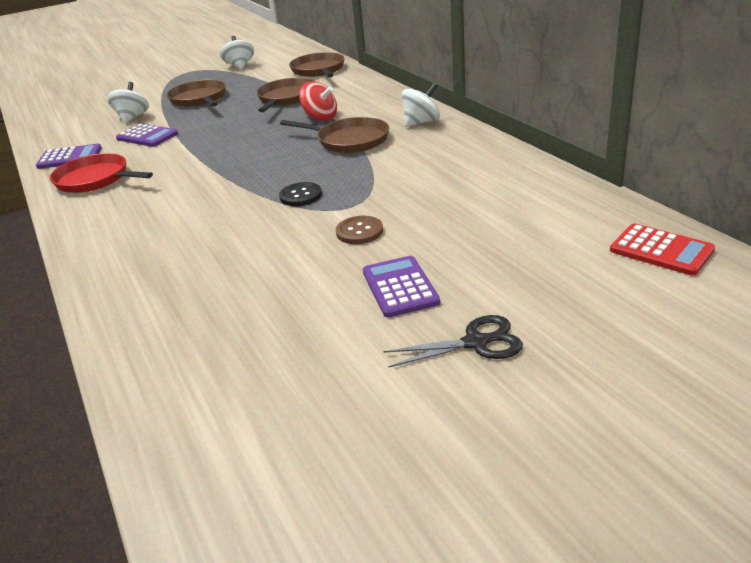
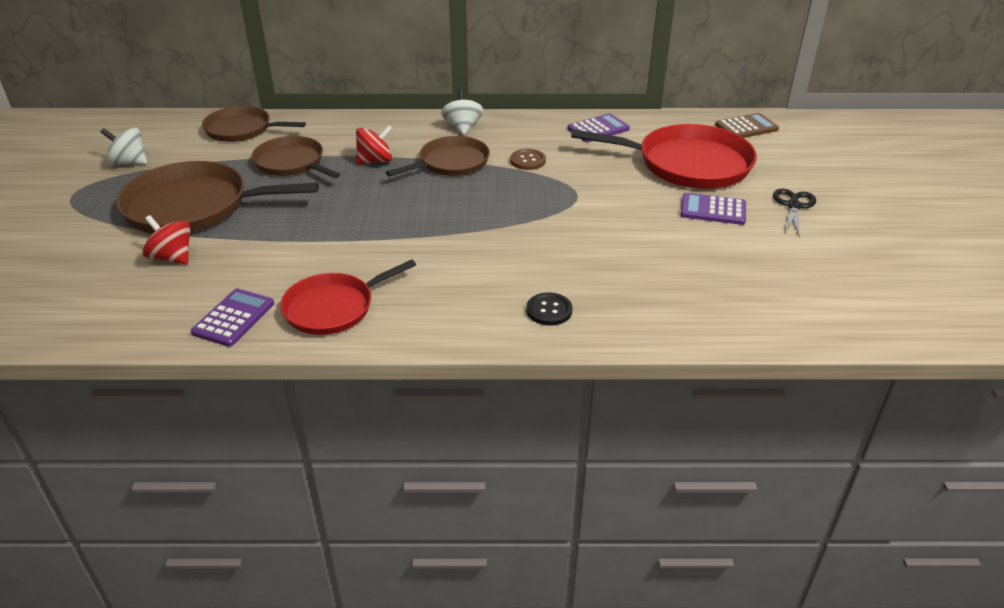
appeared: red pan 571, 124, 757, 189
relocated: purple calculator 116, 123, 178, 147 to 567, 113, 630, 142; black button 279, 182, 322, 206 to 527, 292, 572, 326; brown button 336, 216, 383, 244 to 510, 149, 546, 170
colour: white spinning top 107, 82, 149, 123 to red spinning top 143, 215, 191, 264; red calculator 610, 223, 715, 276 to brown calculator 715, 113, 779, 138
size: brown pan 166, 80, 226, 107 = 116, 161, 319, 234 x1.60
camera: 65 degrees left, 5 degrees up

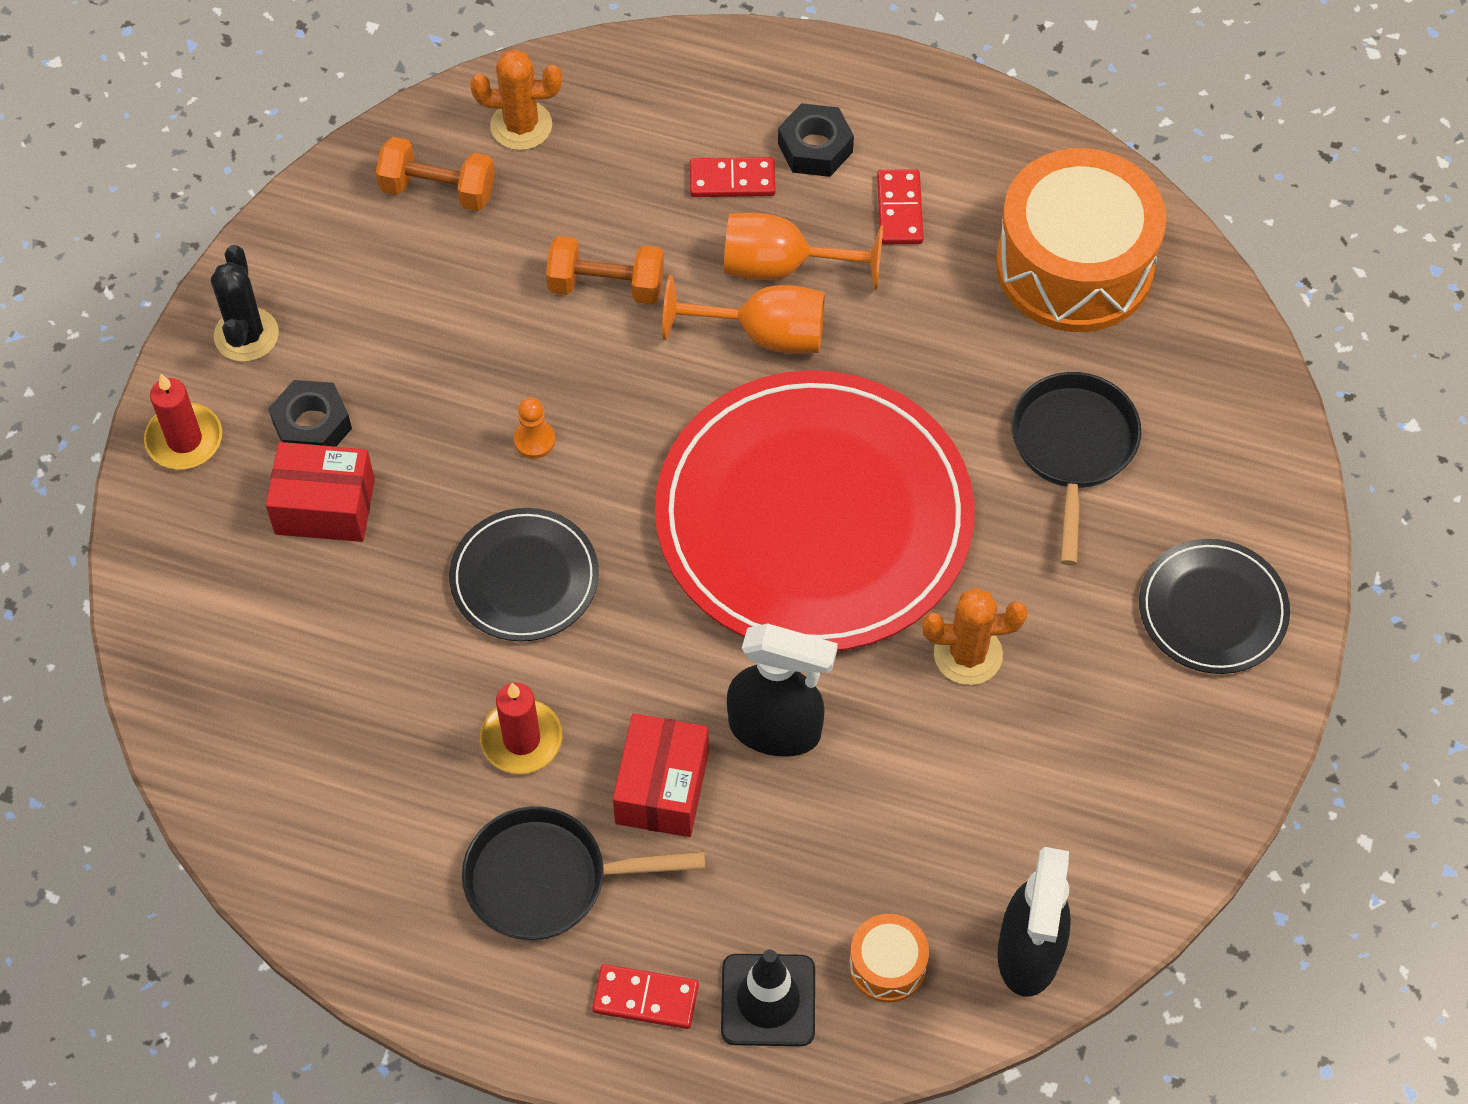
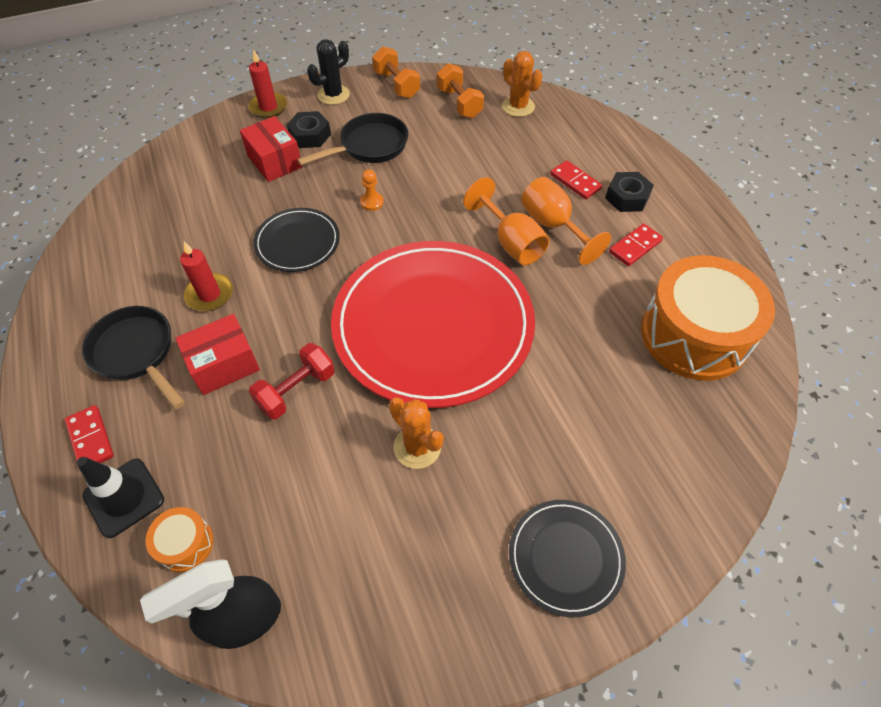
relocated: orange dumbbell 546, 236, 664, 304 to 372, 46, 420, 98; black pan 1011, 372, 1141, 566 to 297, 113, 408, 165
exchanged: black spray bottle 727, 623, 838, 757 to red dumbbell 249, 343, 335, 420
camera: 50 degrees right, 5 degrees down

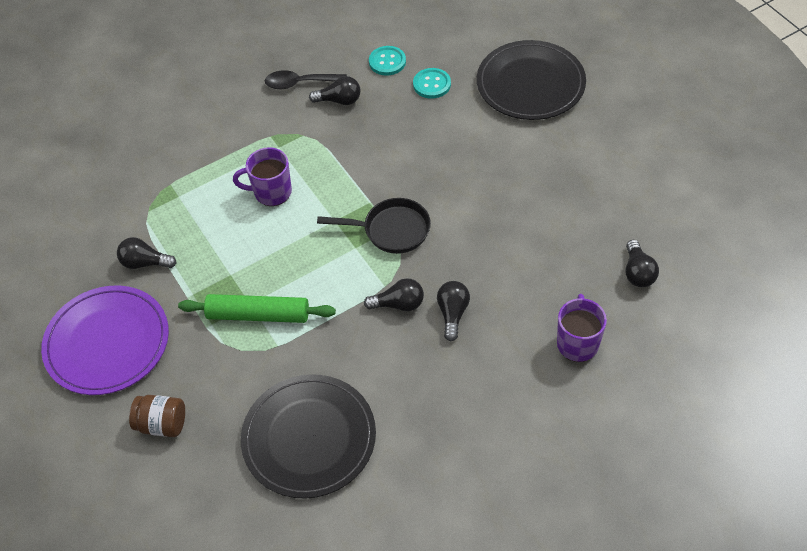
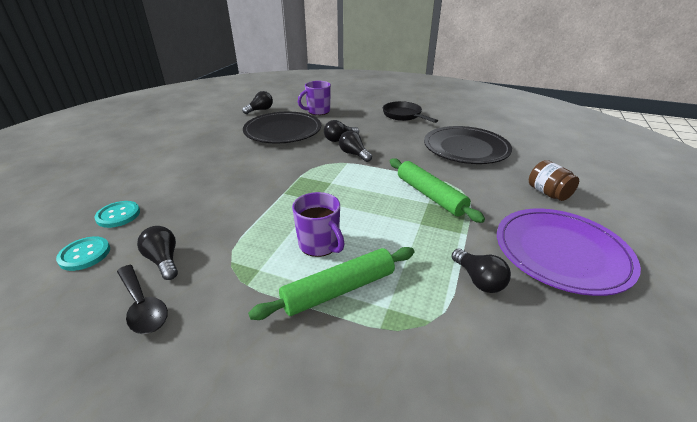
appeared: green rolling pin 248, 247, 414, 320
relocated: black plate 477, 40, 586, 120 to 243, 112, 321, 144; black pan 317, 198, 431, 254 to 383, 101, 438, 123
camera: 130 degrees left, 20 degrees down

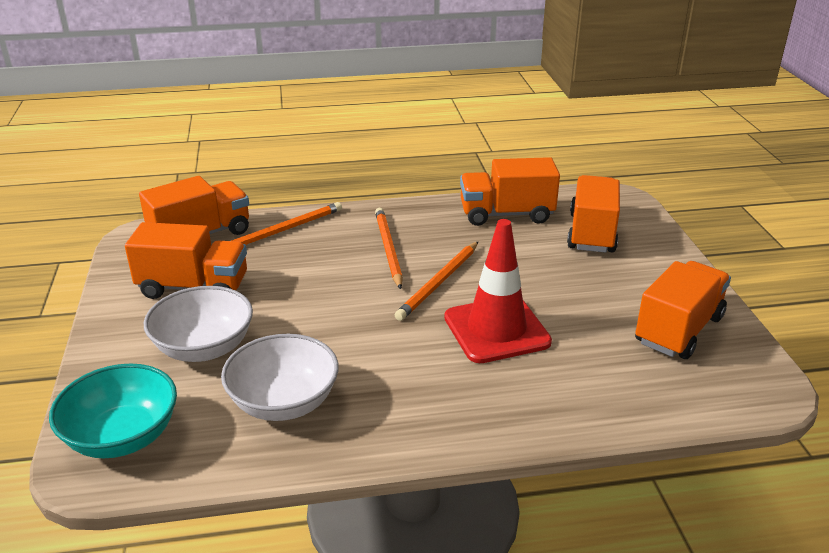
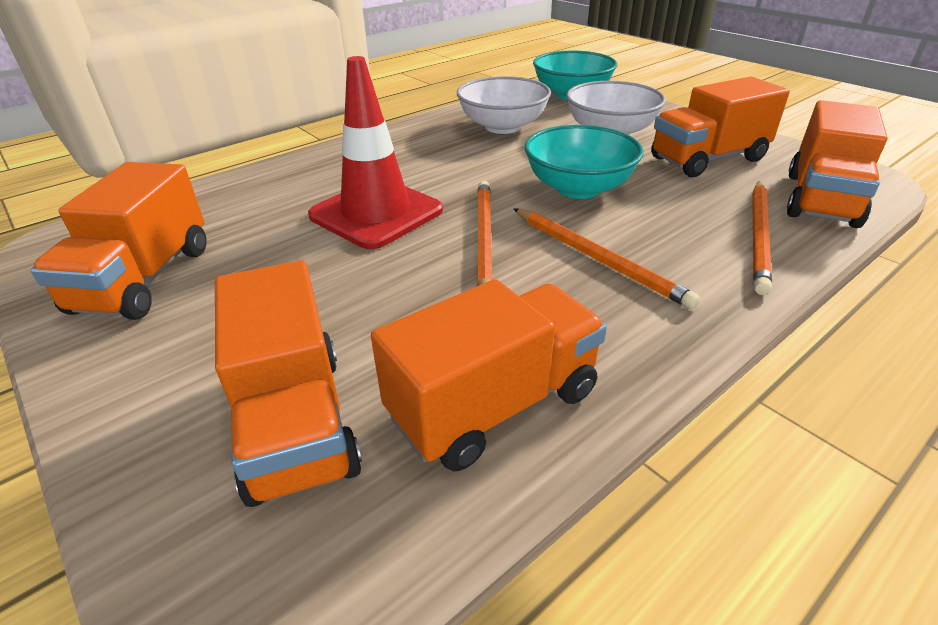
appeared: turquoise bowl 525, 125, 644, 199
camera: 150 degrees right, 5 degrees up

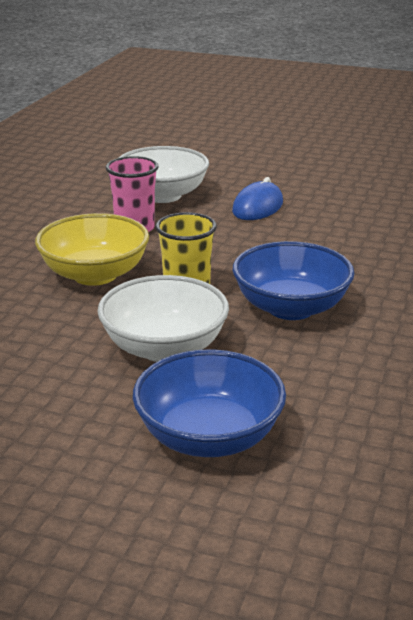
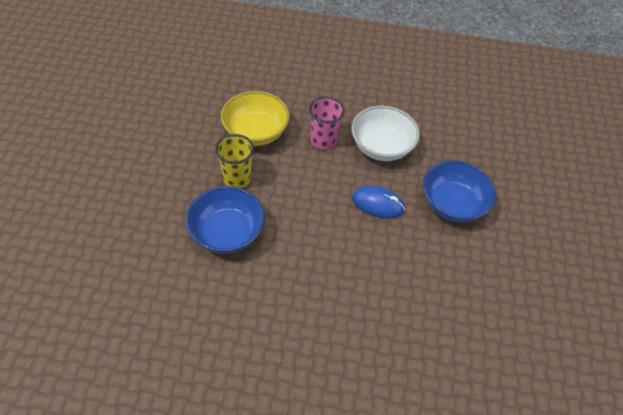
missing: white bowl 97, 275, 229, 362
relocated: blue bowl 133, 349, 286, 457 to 423, 160, 496, 222
camera: 75 degrees right, 25 degrees up

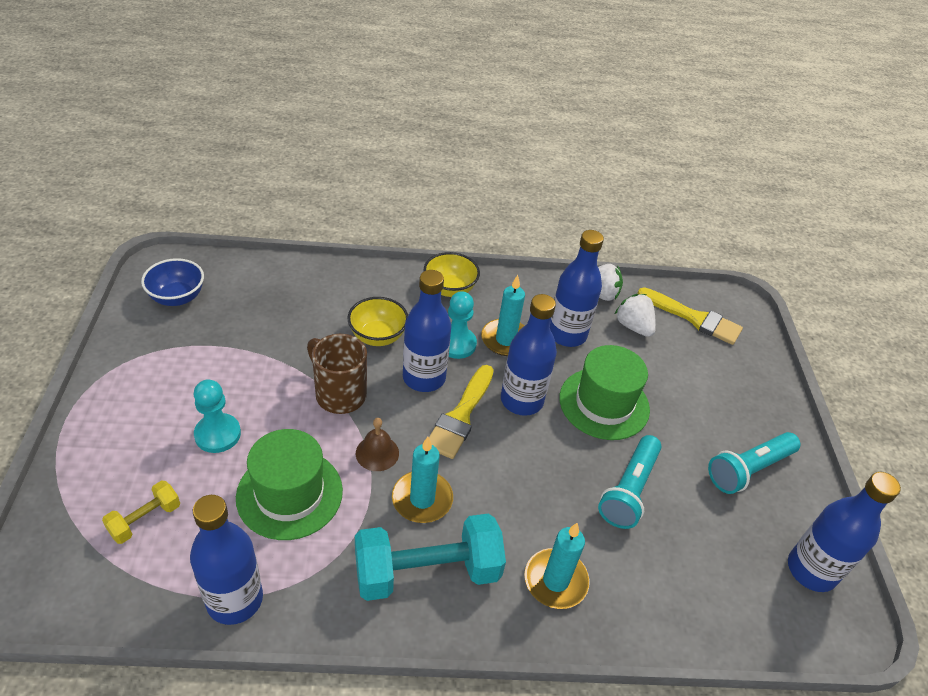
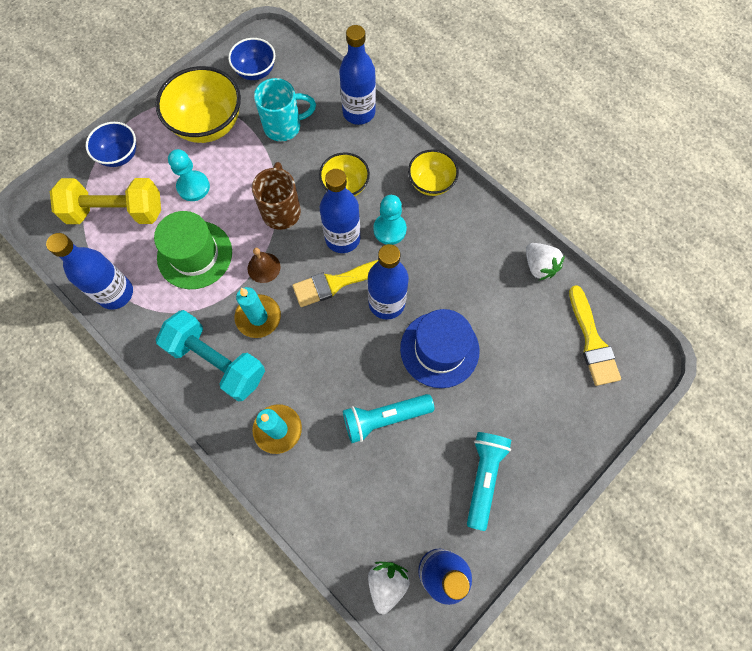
missing: turquoise candle 481, 275, 525, 356
appeared: yellow bowl 155, 66, 241, 143; turquoise mug 254, 78, 316, 141; blue bowl 86, 122, 136, 167
relocated: blue bottle 550, 230, 604, 347 to 339, 25, 376, 125; white strawberry 615, 294, 656, 337 to 368, 562, 410, 614
colour: green hat 559, 345, 650, 440 to blue hat 400, 309, 479, 388
spun: turquoise flashlight 708, 432, 800, 494 = 467, 432, 511, 531 90 degrees clockwise
size: yellow dumbbell 102, 480, 180, 544 = 50, 178, 161, 224 x2.03
camera: 50 degrees right, 25 degrees up

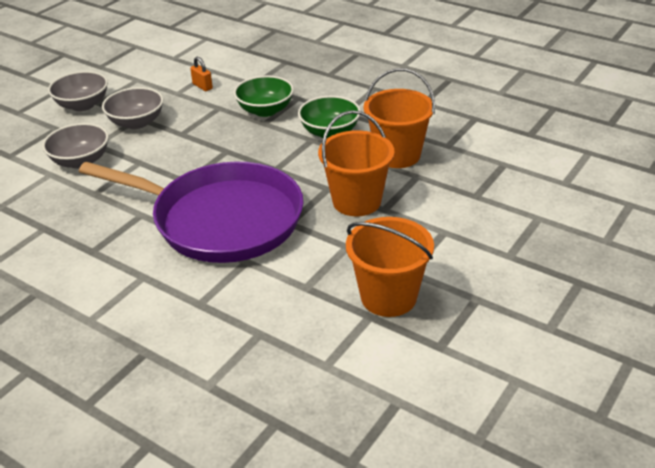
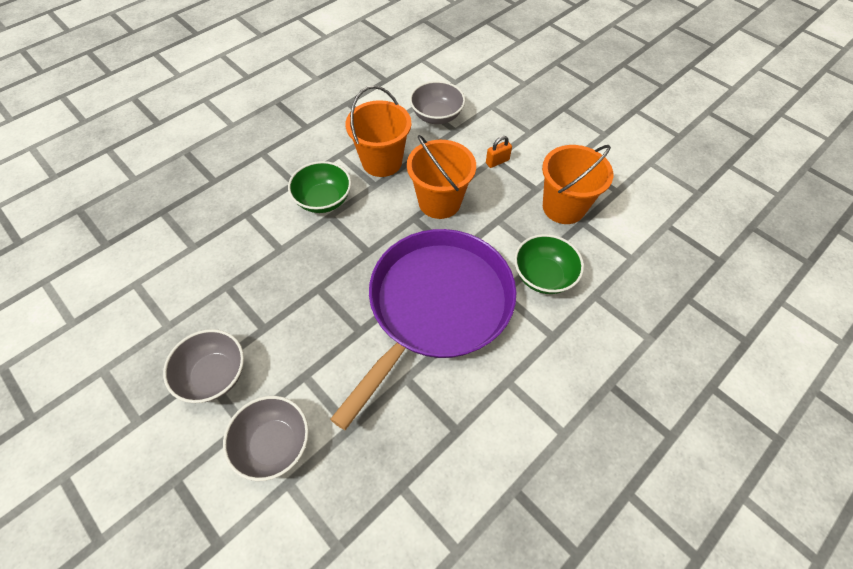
relocated: orange padlock 190, 57, 213, 91 to 486, 136, 512, 168; grey bowl 48, 71, 108, 111 to 410, 81, 465, 124; green bowl 234, 76, 294, 117 to 514, 234, 584, 294
camera: 80 degrees left, 20 degrees up

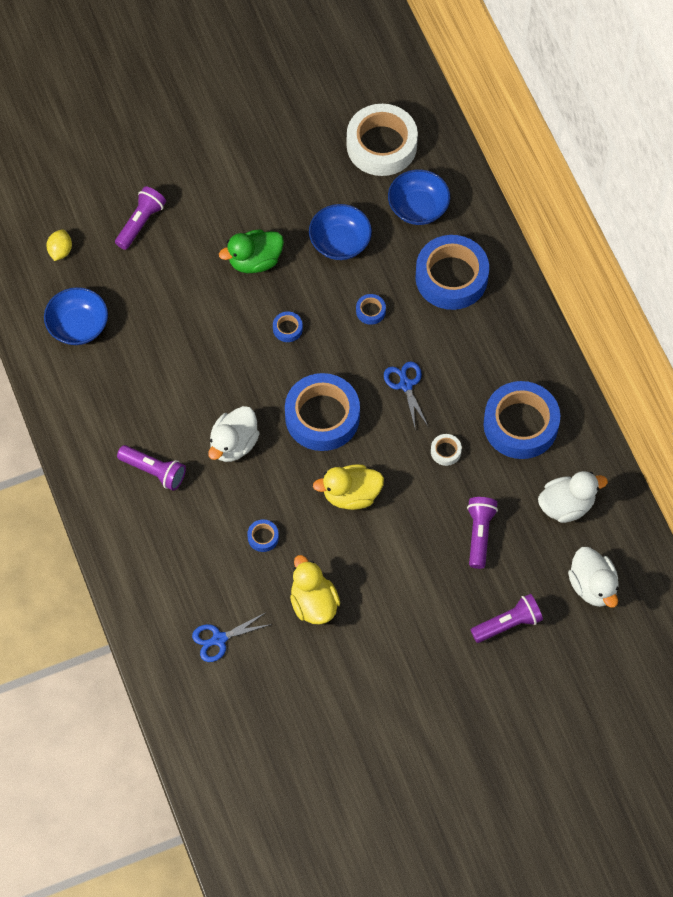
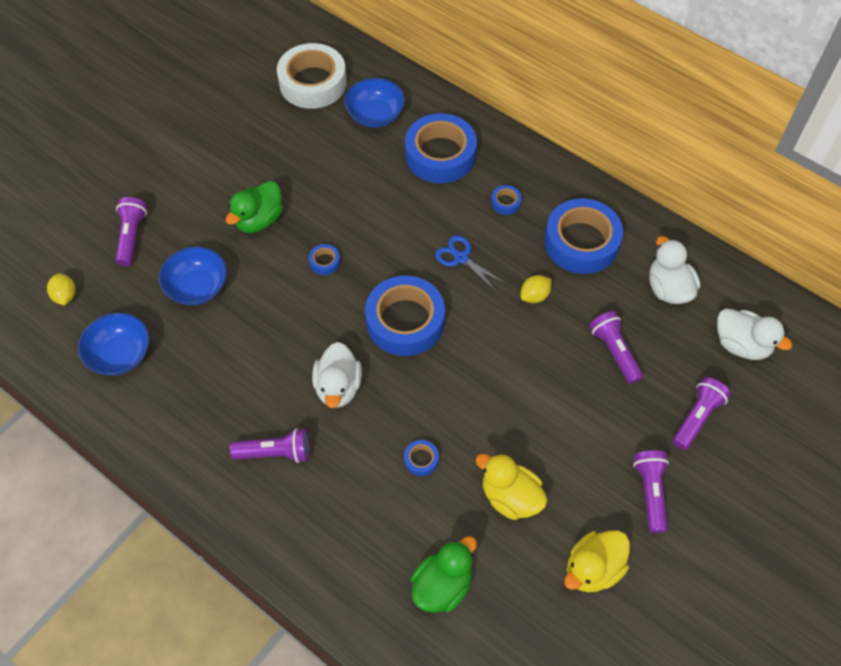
appeared: purple flashlight 633, 450, 669, 533
relocated: blue bowl 309, 204, 372, 260 to 159, 246, 227, 305; blue tape 356, 294, 386, 325 to 491, 185, 522, 215; yellow duck 313, 464, 384, 510 to 564, 530, 630, 592
exchanged: white tape 431, 434, 462, 466 to yellow lemon 521, 275, 552, 303; blue scissors 192, 612, 272, 662 to green duck 411, 536, 477, 613
spun: white duck 538, 471, 608, 523 = 649, 236, 700, 304 60 degrees counterclockwise
camera: 30 degrees left, 5 degrees down

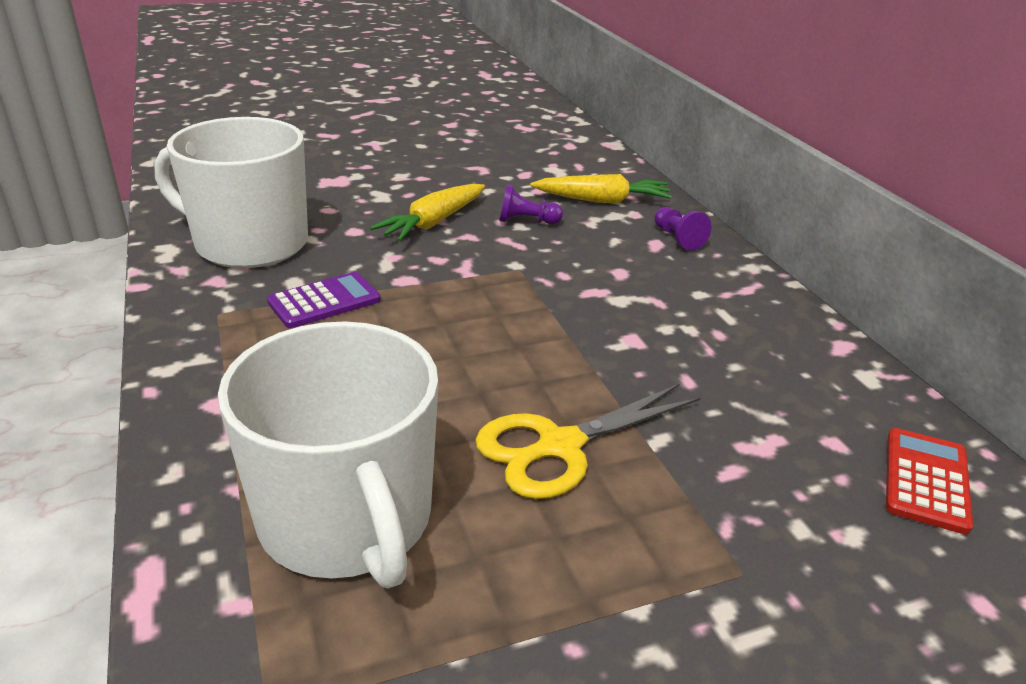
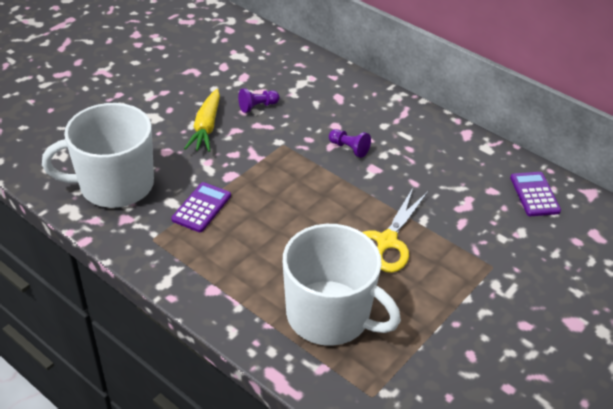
missing: yellow carrot 530, 174, 673, 204
relocated: purple pawn 654, 207, 711, 251 to 329, 129, 371, 158
colour: red calculator 886, 428, 973, 534 to purple calculator 510, 172, 561, 216
camera: 30 degrees left, 10 degrees up

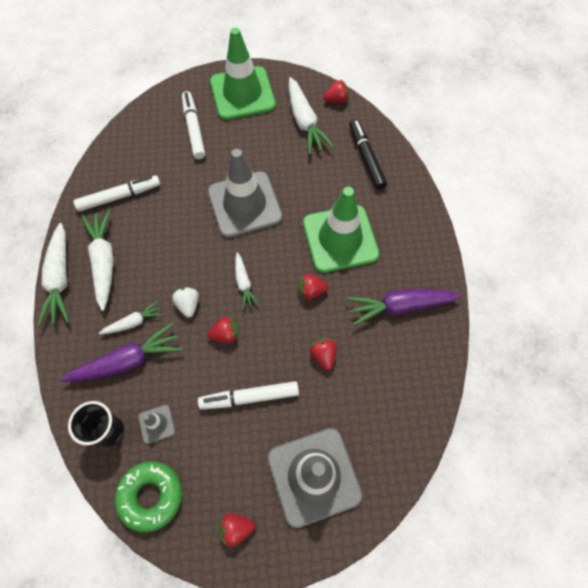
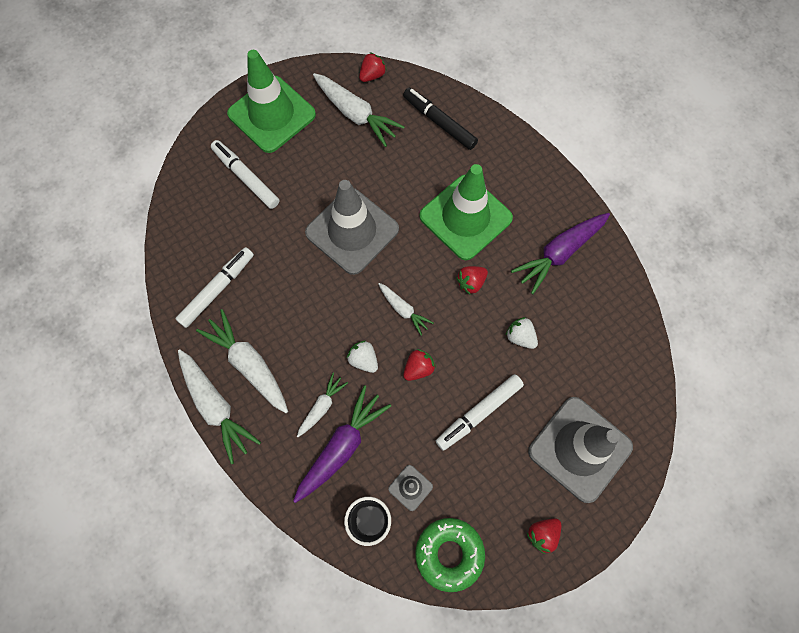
colour: red strawberry 310, 338, 337, 370 to white strawberry 505, 317, 538, 349
camera: 30 degrees left, 5 degrees up

